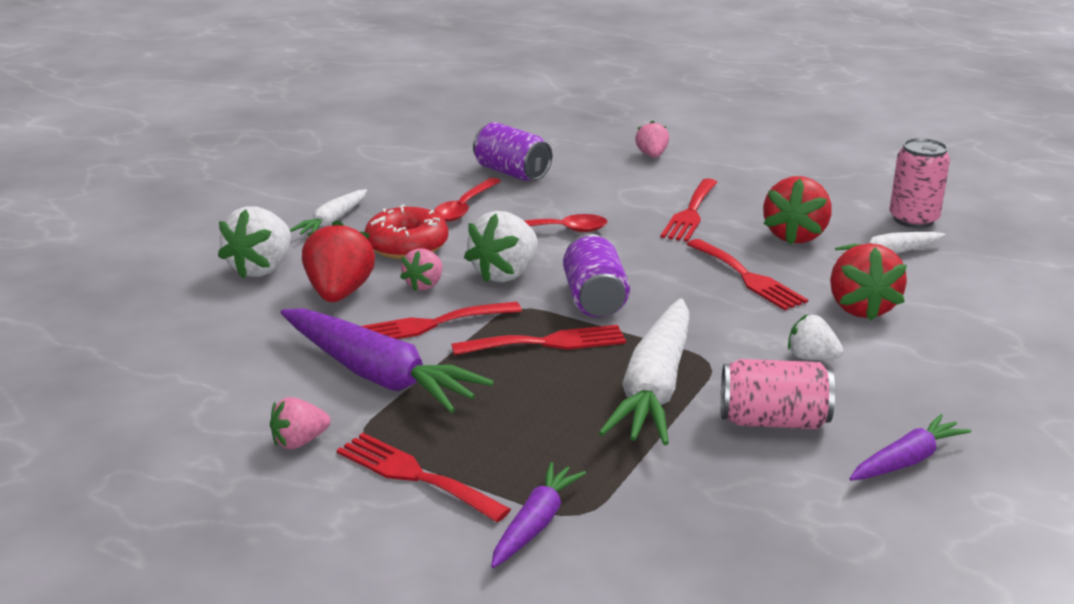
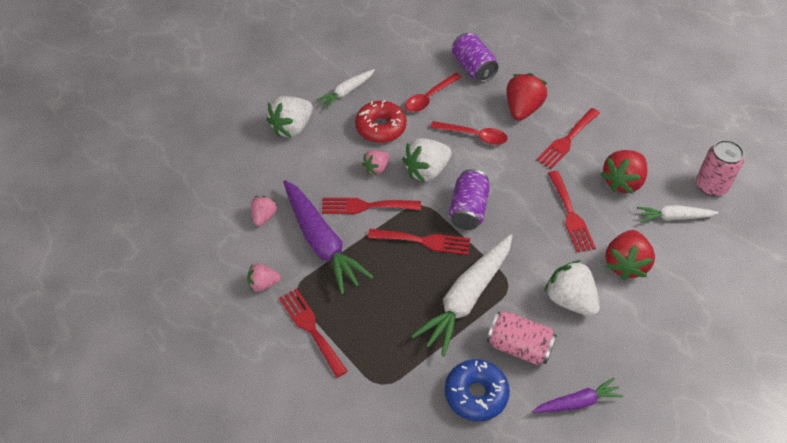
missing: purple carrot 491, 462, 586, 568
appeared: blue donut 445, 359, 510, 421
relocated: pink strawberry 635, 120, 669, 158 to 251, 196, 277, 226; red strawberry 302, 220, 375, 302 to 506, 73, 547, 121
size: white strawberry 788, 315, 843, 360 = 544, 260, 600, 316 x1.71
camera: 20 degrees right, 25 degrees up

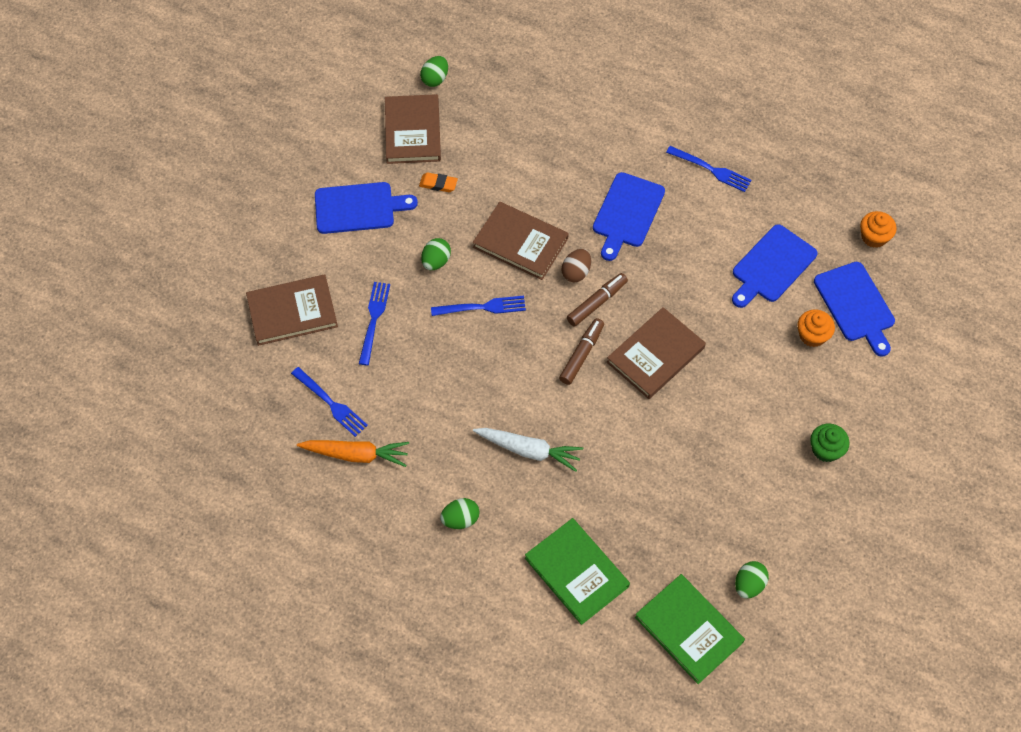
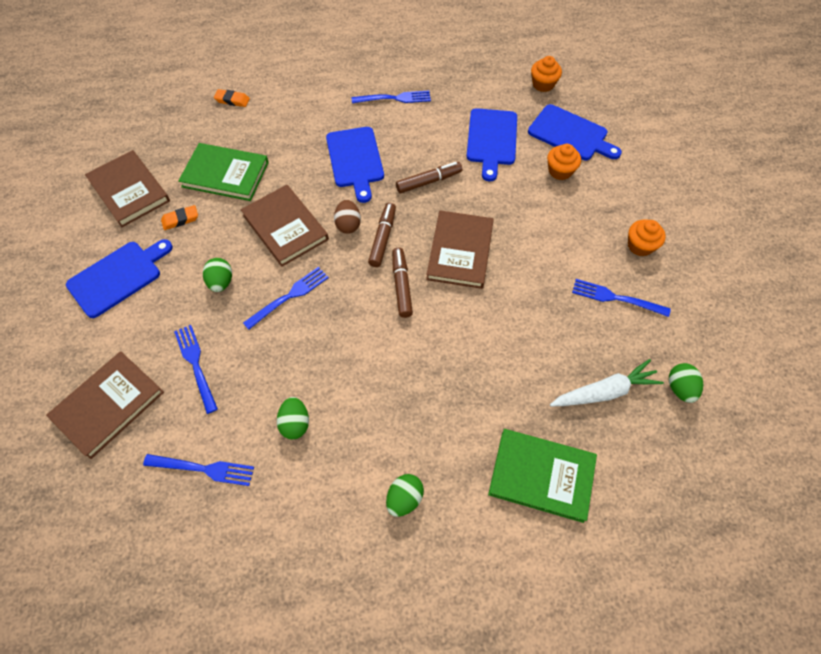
missing: orange carrot 297, 440, 409, 467
appeared: orange eraser 214, 89, 250, 107; brown marker 396, 162, 462, 193; blue fork 572, 279, 671, 317
relocated: green egg 420, 56, 448, 87 to 277, 397, 309, 439; white carrot 473, 428, 583, 472 to 550, 359, 664, 406; green book 635, 574, 745, 684 to 178, 143, 269, 201
colour: green cupcake 810, 423, 849, 462 to orange cupcake 628, 219, 666, 256
spun: brown book 473, 202, 569, 280 = 241, 185, 329, 267 60 degrees clockwise
camera: 35 degrees left, 0 degrees up

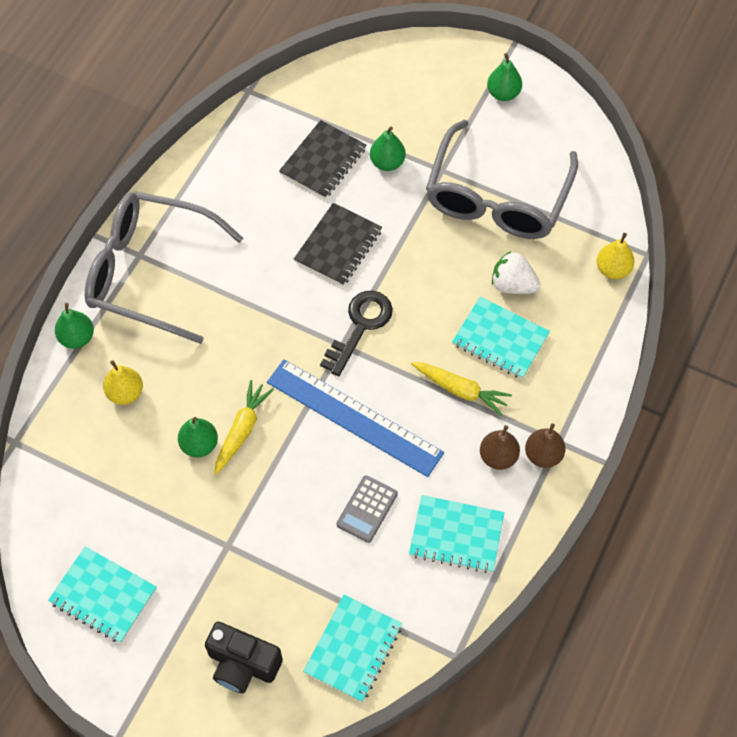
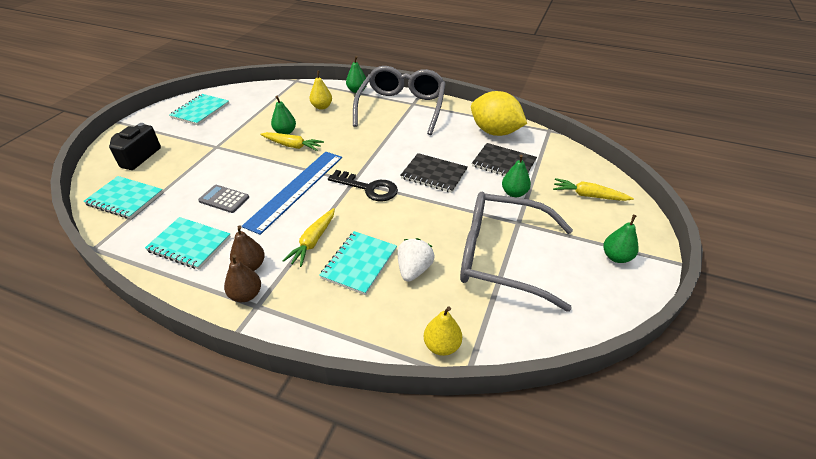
appeared: yellow lemon 471, 91, 527, 136; yellow carrot 553, 178, 634, 201
spun: turquoise notebook 409, 495, 505, 573 = 145, 217, 231, 269 75 degrees counterclockwise
camera: 85 degrees right, 20 degrees down

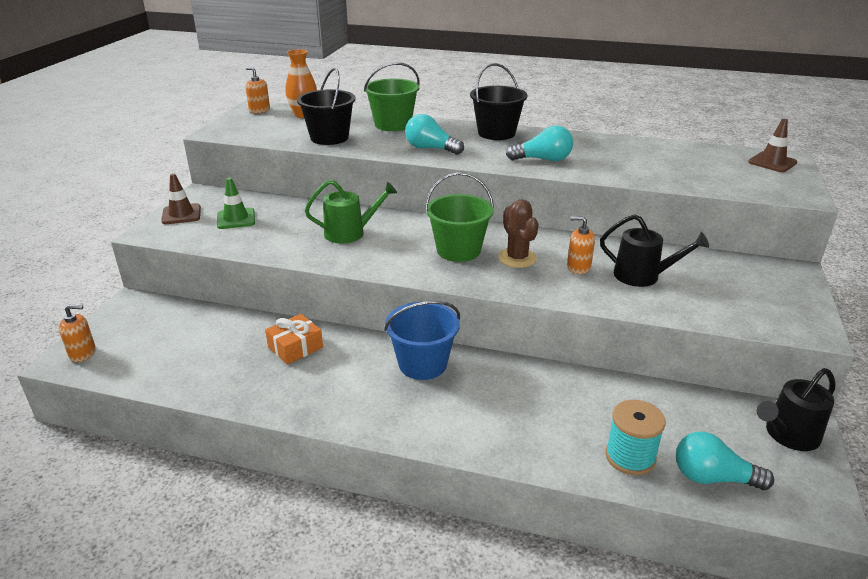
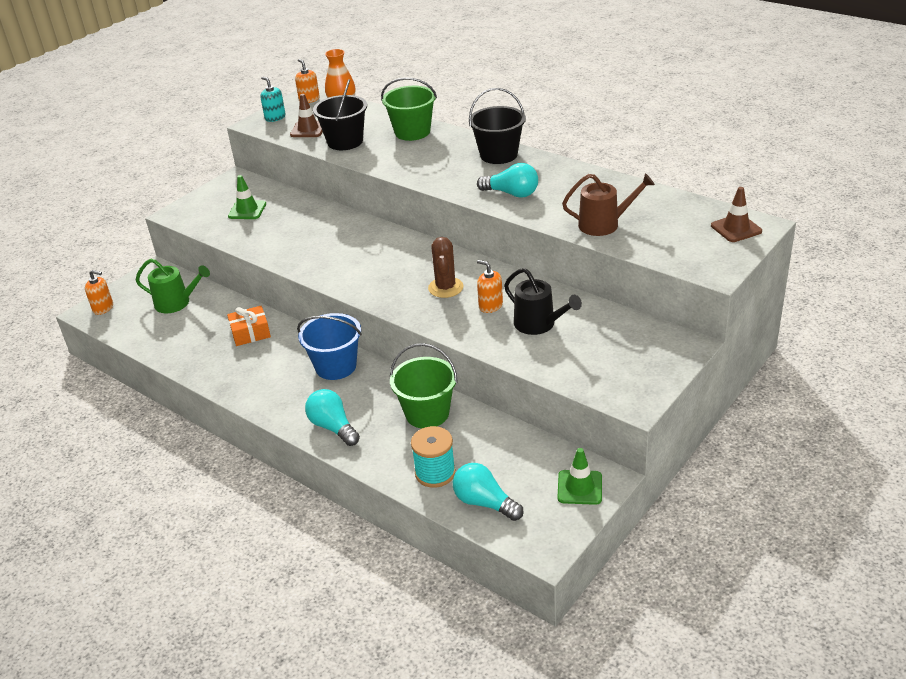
appeared: turquoise soap dispenser 260, 77, 286, 122; brown watering can 562, 173, 655, 236
relocated: turquoise light bulb 405, 114, 464, 155 to 305, 389, 360, 446; green bucket 425, 172, 494, 262 to 390, 343, 458, 428; brown traffic cone 161, 173, 201, 224 to 290, 94, 323, 137; green watering can 305, 180, 397, 244 to 136, 259, 210, 313
exchanged: black watering can 757, 368, 836, 451 to green traffic cone 558, 448, 602, 505
camera: 25 degrees right, 5 degrees up

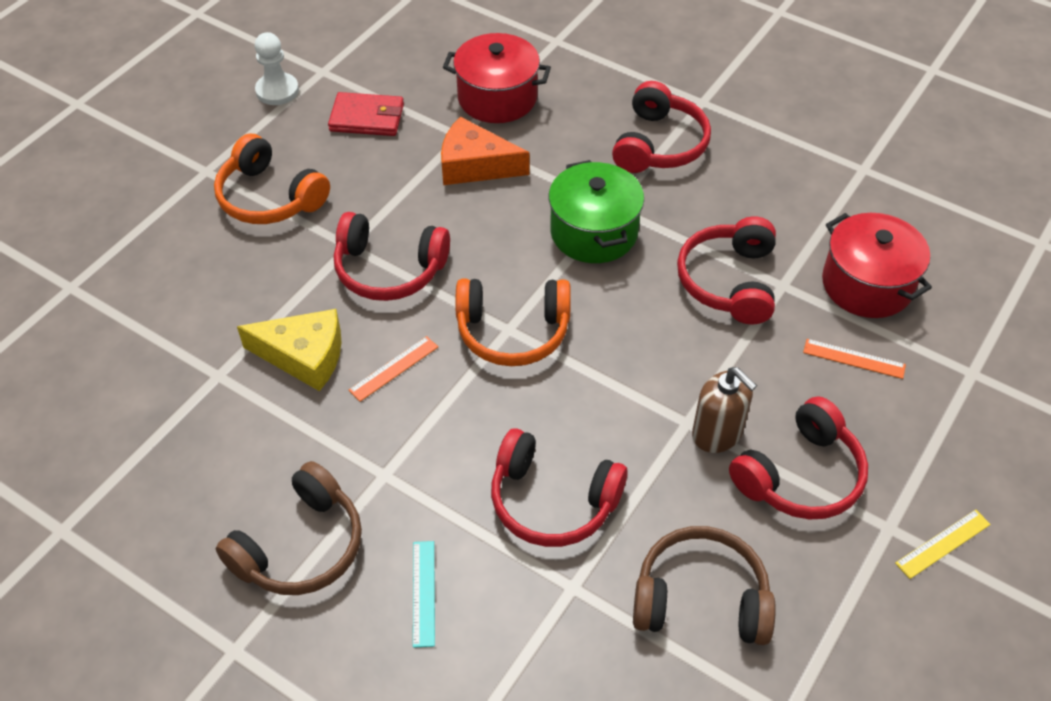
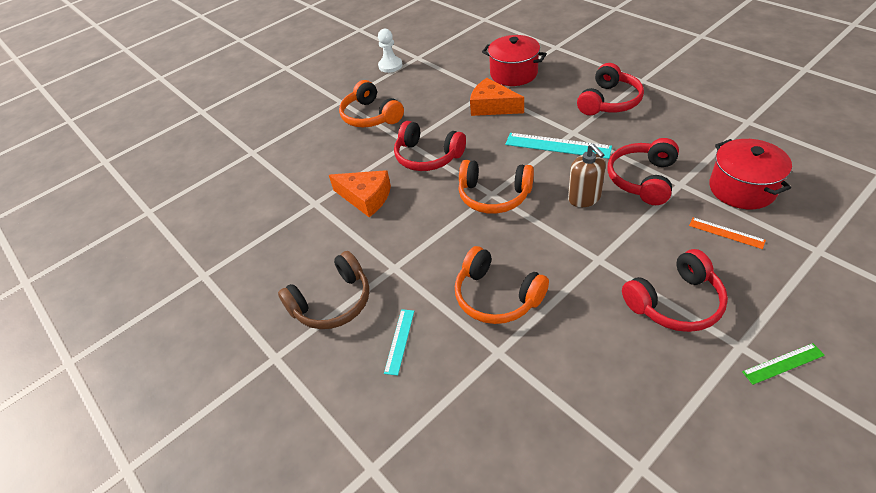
missing: red wallet 328, 92, 404, 136; orange ruler 349, 336, 438, 402; brown headphones 633, 526, 776, 645
relocated: brown soap dispenser 692, 367, 757, 453 to 568, 144, 606, 207
exchanged: green pot 549, 160, 644, 263 to turquoise ruler 505, 133, 612, 159
colour: yellow cheese 237, 309, 341, 391 to orange cheese 329, 170, 391, 217; red headphones 491, 428, 628, 547 to orange headphones 455, 246, 549, 324; yellow ruler 895, 510, 991, 579 to green ruler 742, 343, 825, 385
camera: 20 degrees right, 5 degrees down

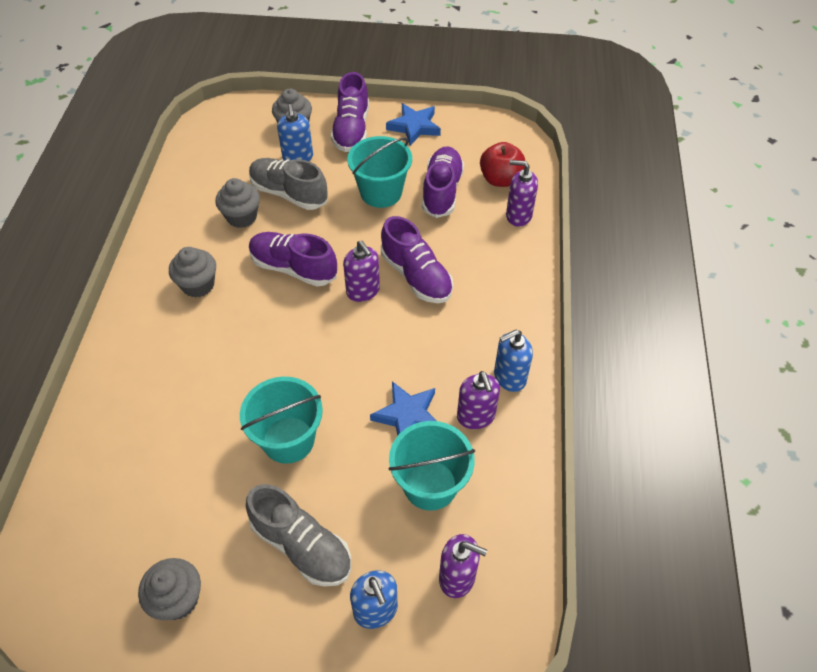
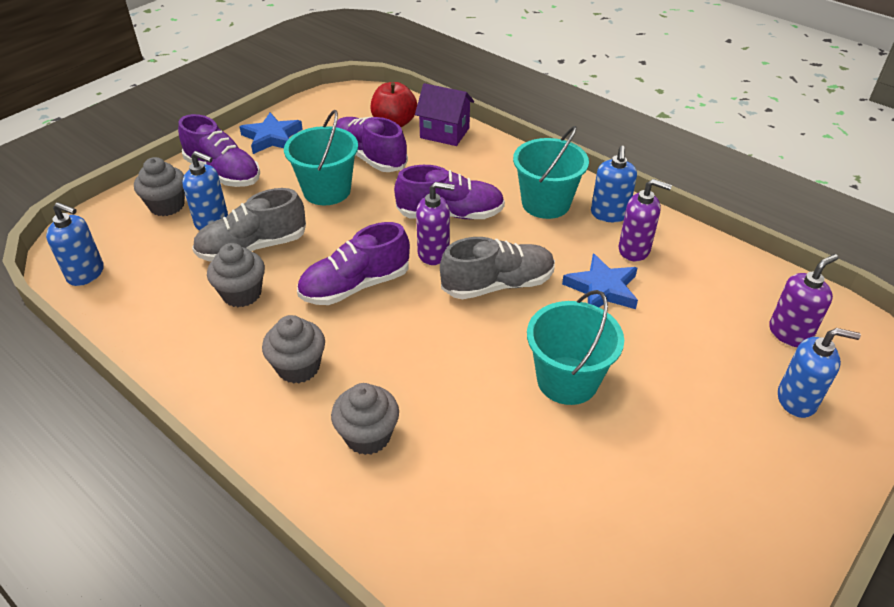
appeared: blue soap dispenser 46, 202, 104, 286
relocated: turquoise bucket 388, 421, 475, 511 to 513, 126, 589, 219; grey shoe 246, 484, 351, 587 to 440, 237, 555, 299; grey cupcake 138, 558, 201, 620 to 331, 383, 399, 455
exchanged: purple soap dispenser 506, 160, 538, 227 to purple house 415, 83, 474, 146
camera: 55 degrees left, 10 degrees down

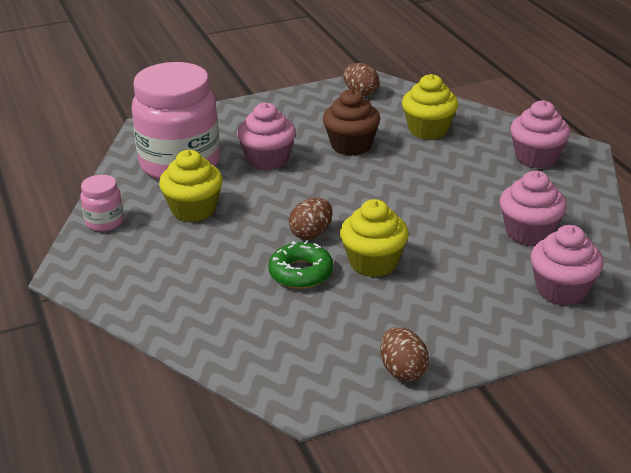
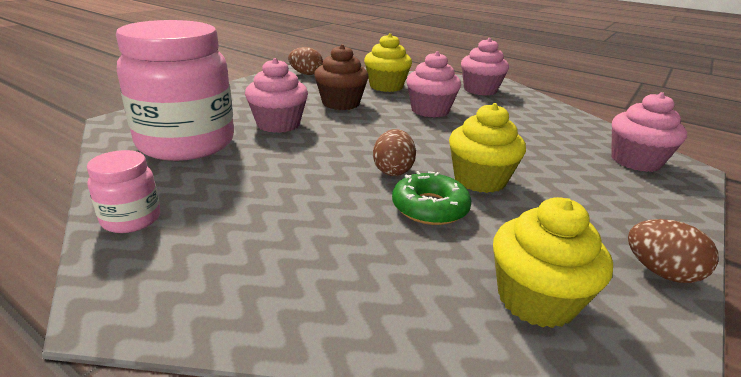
relocated: yellow cupcake 159, 150, 223, 222 to 493, 197, 613, 328; pink cupcake 500, 171, 567, 246 to 406, 51, 461, 118
camera: 35 degrees left, 5 degrees down

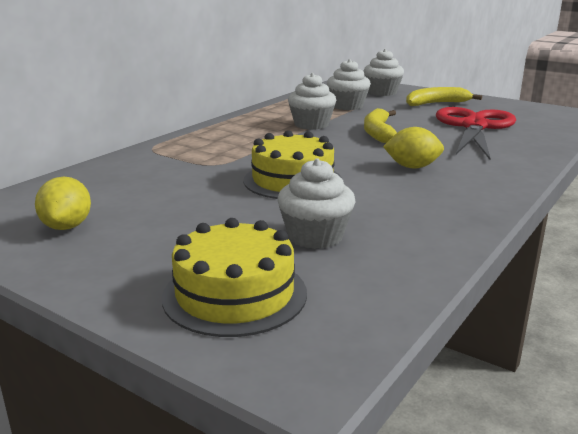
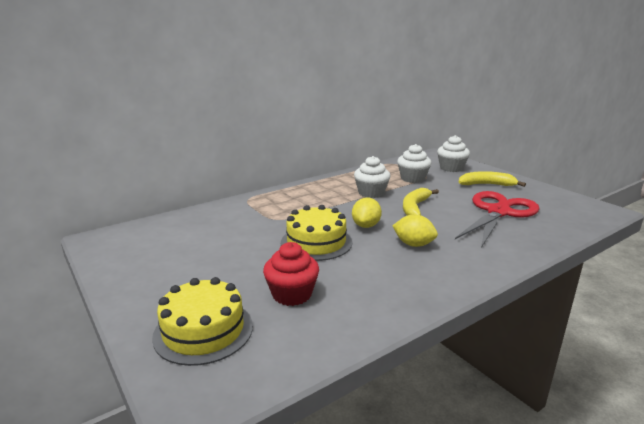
relocated: yellow lemon 35, 177, 91, 230 to 352, 198, 382, 228
colour: white cupcake 277, 159, 355, 249 to red cupcake 263, 242, 319, 306
camera: 20 degrees right, 0 degrees up

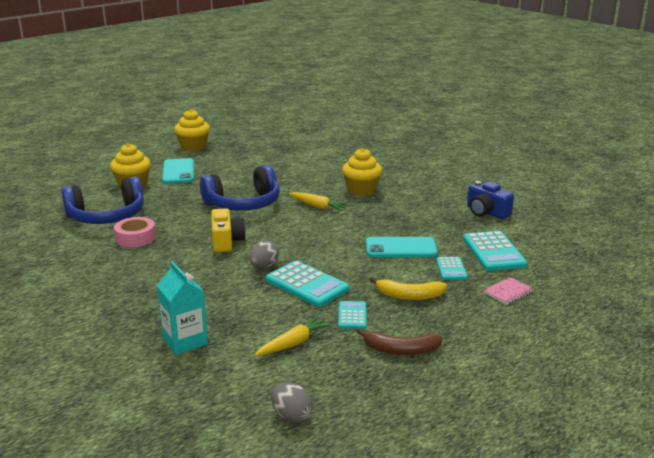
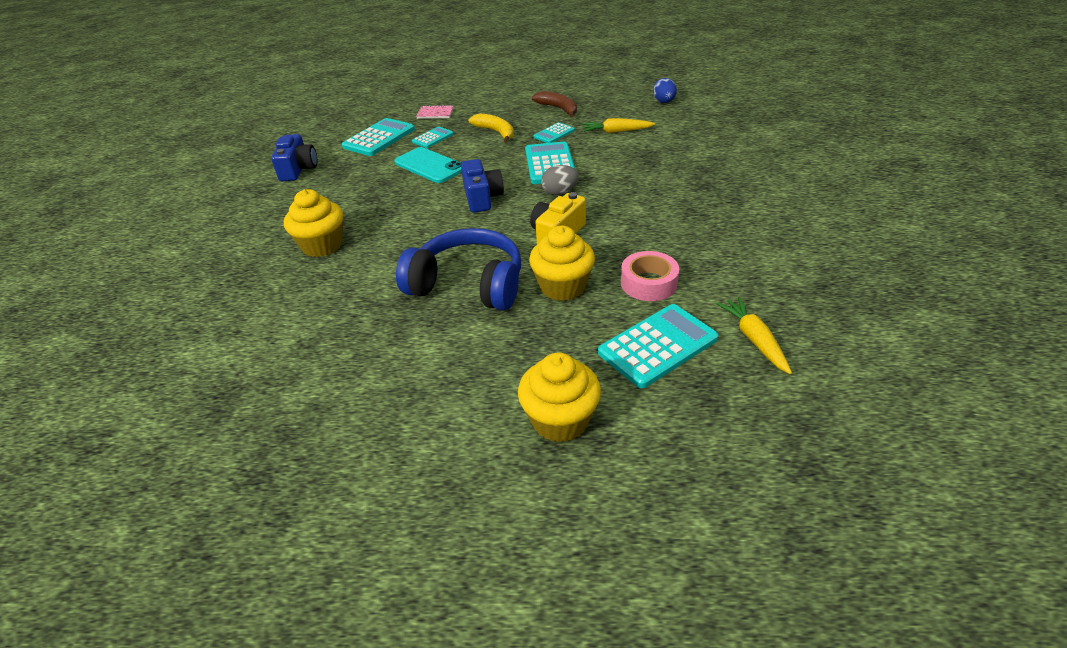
missing: turquoise phone 162, 158, 194, 183; turquoise carton 157, 261, 208, 355
appeared: blue camera 461, 159, 504, 213
relocated: yellow cupcake 174, 109, 210, 151 to 529, 226, 595, 301; yellow carrot 289, 192, 349, 211 to 717, 297, 792, 374
exchanged: blue headphones 62, 176, 144, 224 to turquoise calculator 598, 304, 719, 388
colour: grey egg 271, 382, 313, 423 to blue egg 653, 78, 677, 103
camera: 135 degrees left, 15 degrees up

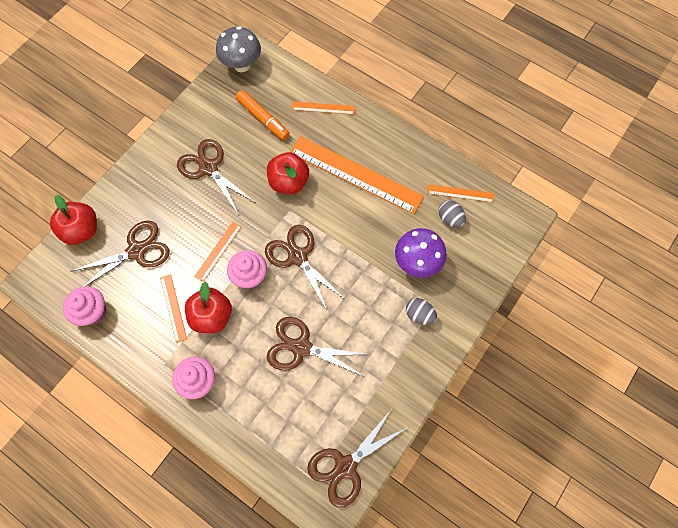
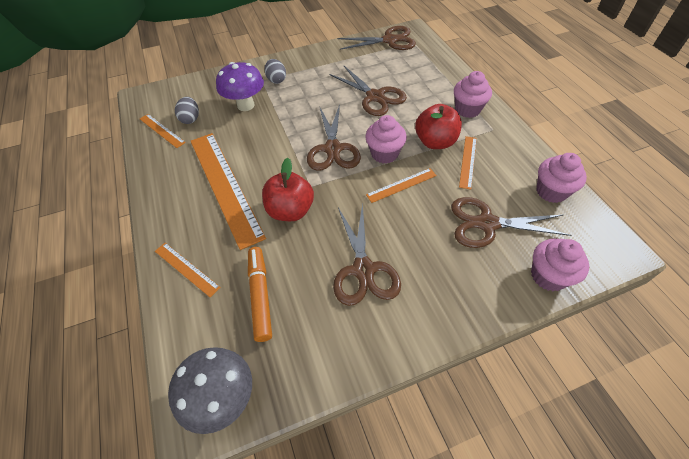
exchanged: red apple 50, 195, 97, 245 to pink cupcake 531, 238, 589, 291
camera: 145 degrees left, 15 degrees down

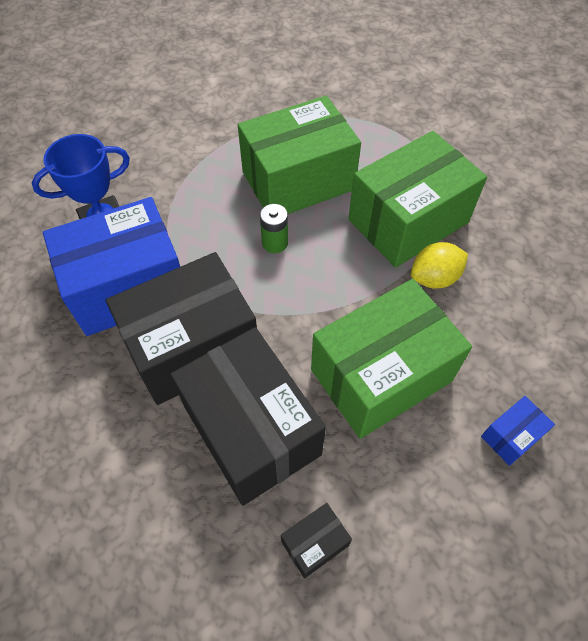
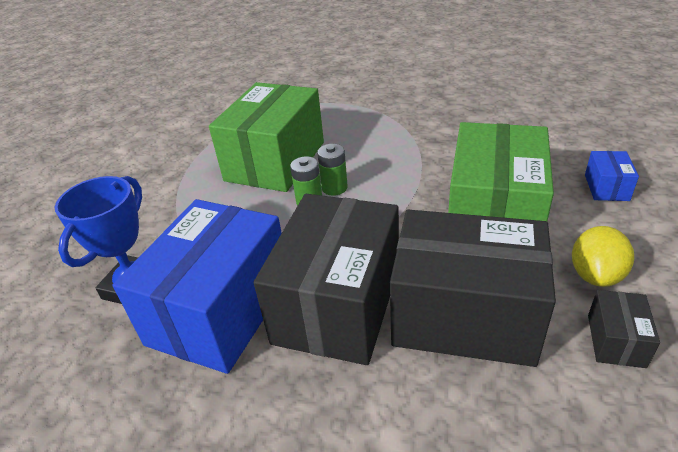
missing: green box 348, 131, 487, 268
appeared: green battery 317, 144, 348, 196
relocated: yellow lemon 411, 242, 468, 289 to 572, 226, 634, 287
camera: 40 degrees left, 20 degrees down

